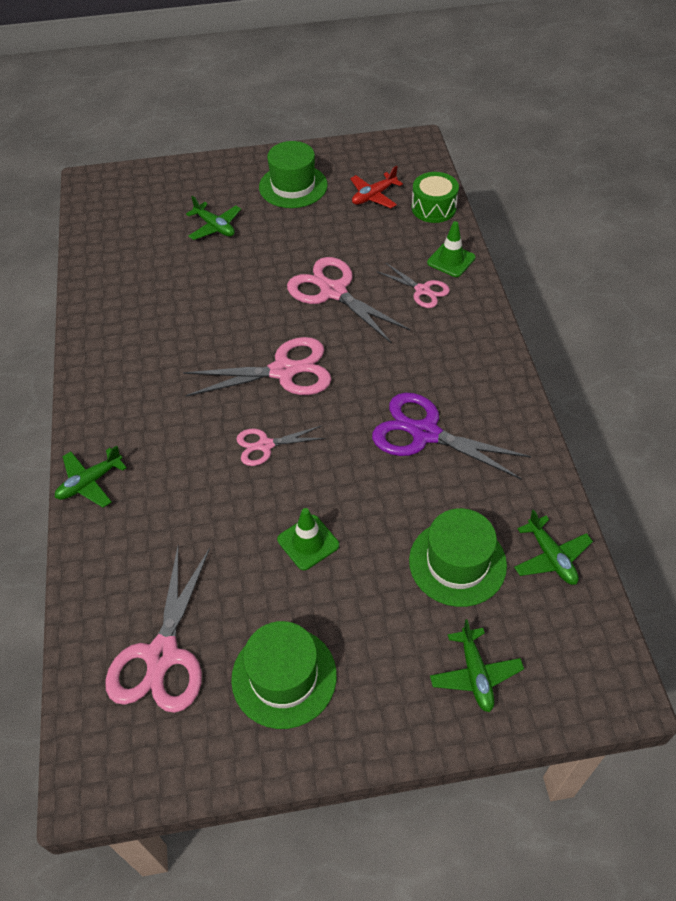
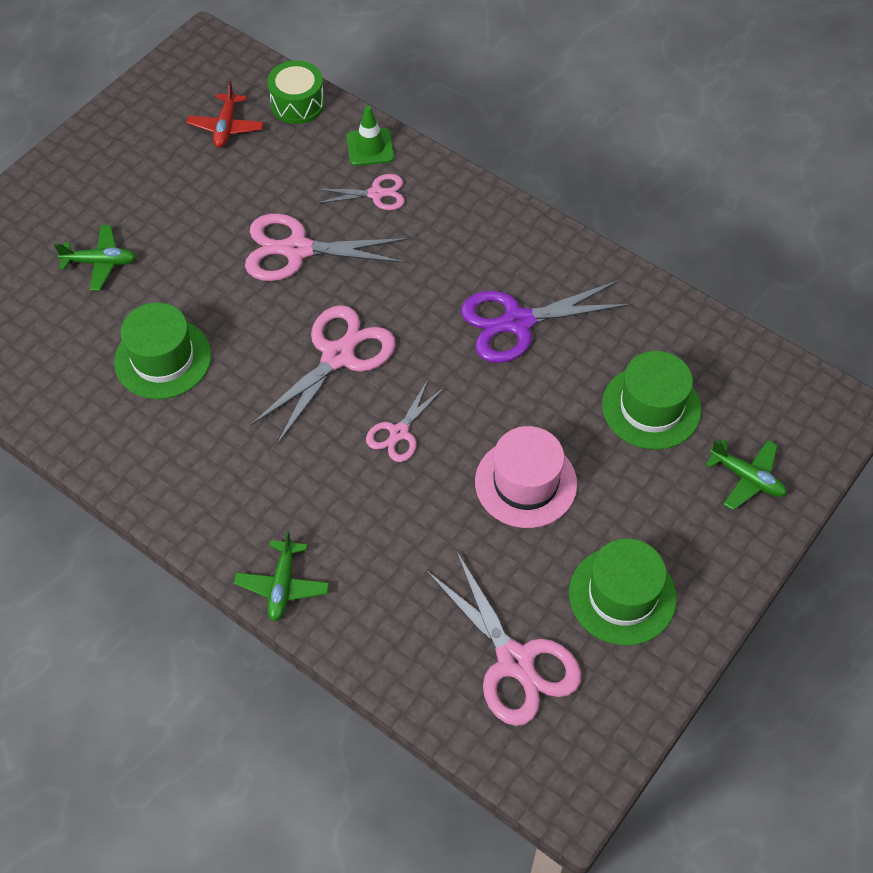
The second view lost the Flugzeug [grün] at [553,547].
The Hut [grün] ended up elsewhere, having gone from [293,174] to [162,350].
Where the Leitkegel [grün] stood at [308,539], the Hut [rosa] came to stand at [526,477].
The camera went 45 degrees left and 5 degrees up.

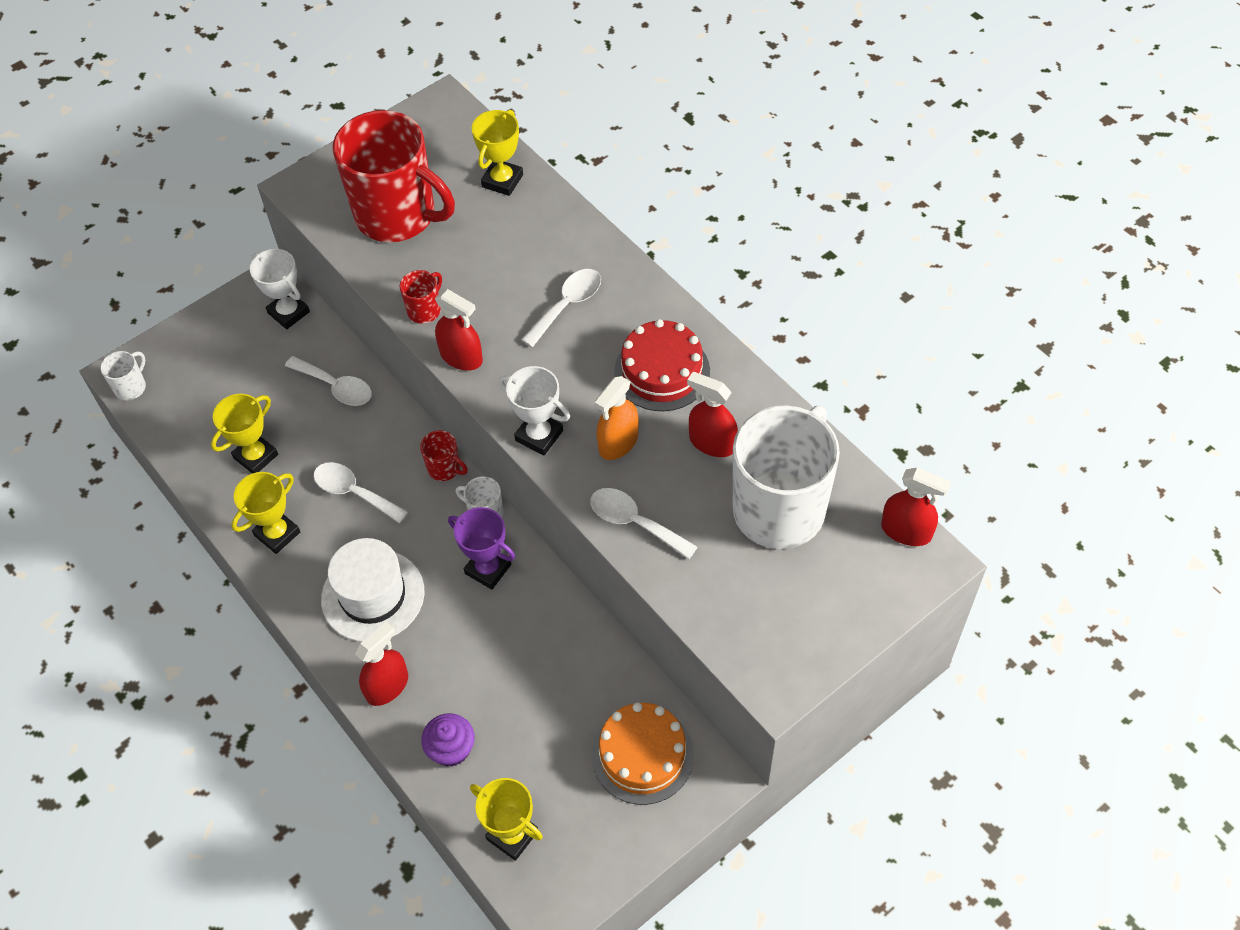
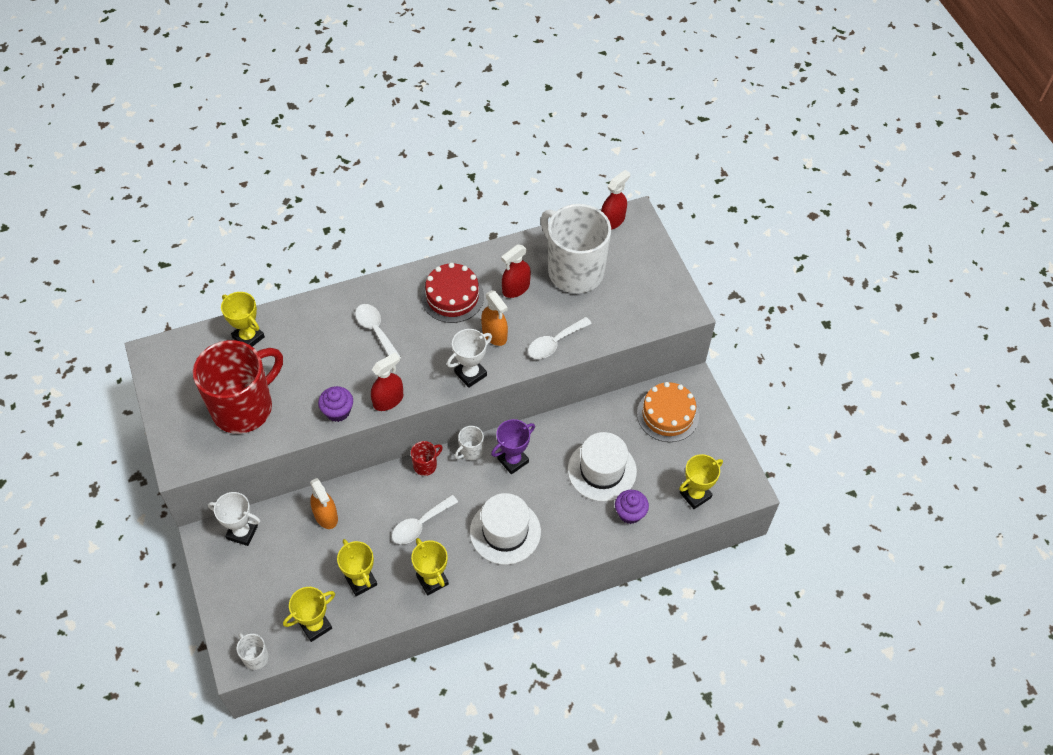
The second view lost the Sprühflasche [rot] at [381,664].
The second view gained the Pokal [gelb] at [309,614].
The second view gained the Hut [weiß] at [602,467].
Where the Löffel [weiß] stood at [328,381], the Sprühflasche [orange] came to stand at [324,503].
Where the Tasse [rot] stood at [421,297], the Muffin [lila] came to stand at [335,404].
The Pokal [weiß] at [280,289] ended up facing another way, 45 degrees clockwise from before.
The camera went 75 degrees left and 0 degrees up.

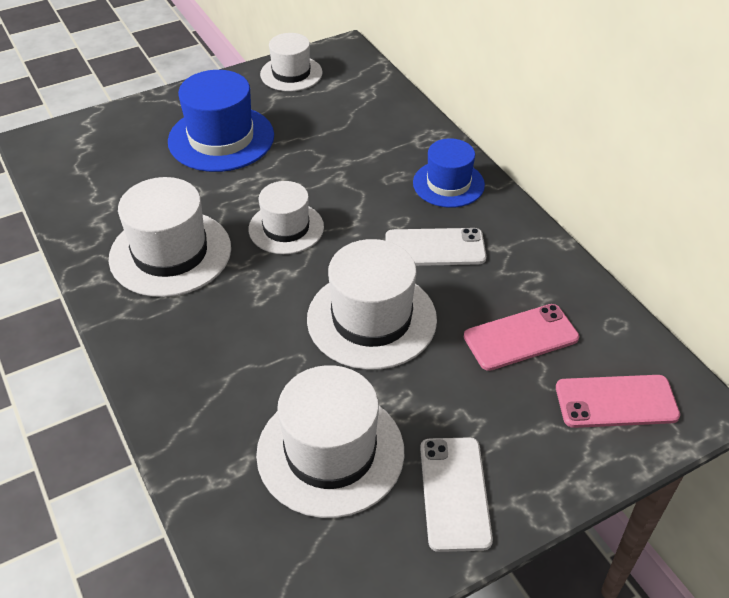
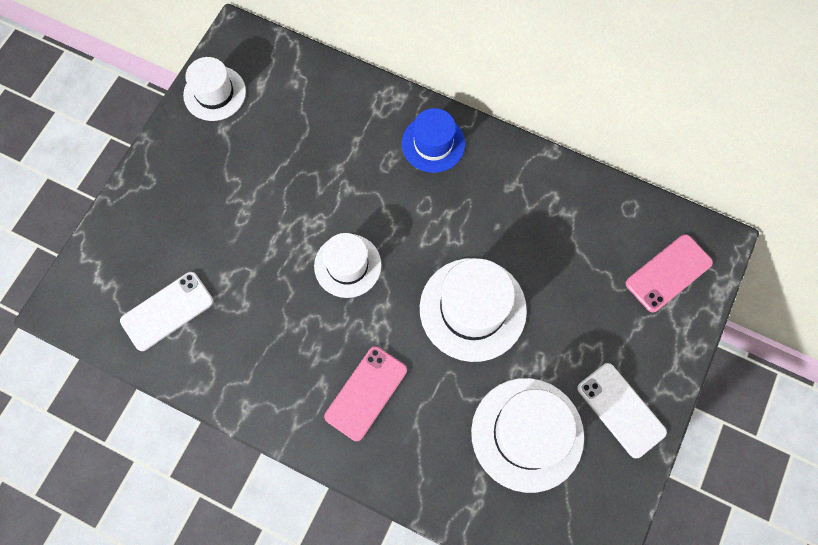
The second view lost the Hut [weiß] at [170,237].
The second view lost the Hut [blau] at [221,121].
The Handy [weiß] ended up elsewhere, having gone from [435,247] to [167,311].
The Handy [rosa] ended up elsewhere, having gone from [521,337] to [365,393].
The camera went 35 degrees left and 25 degrees up.

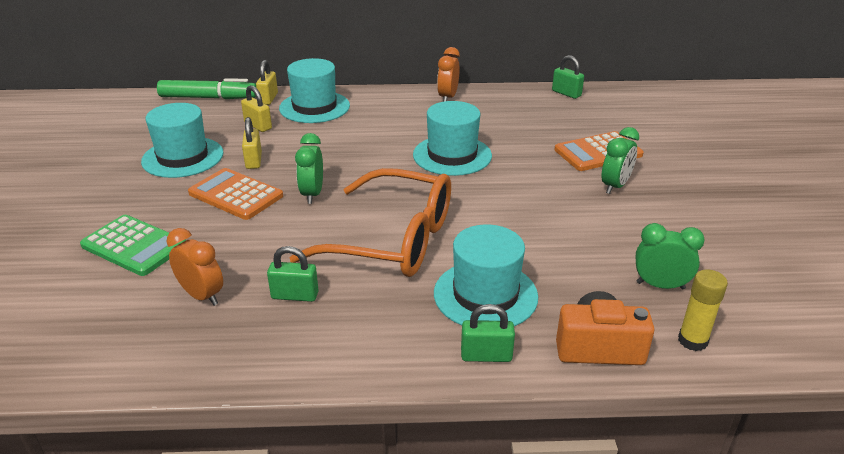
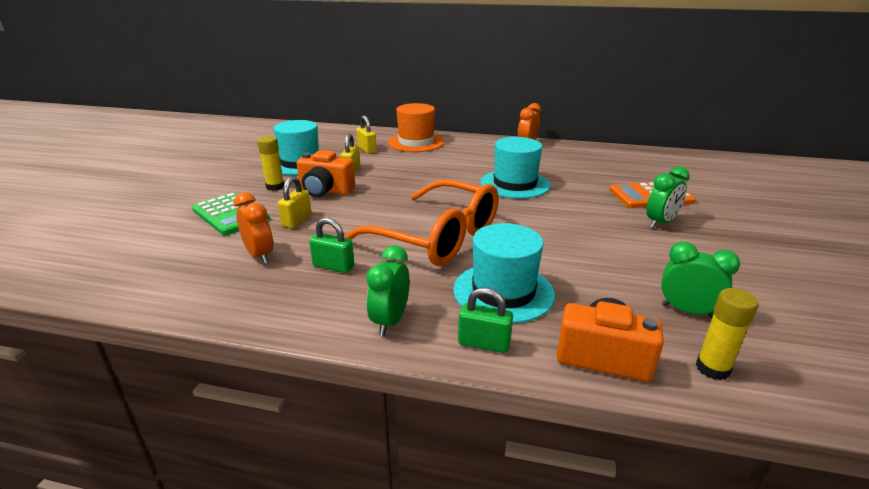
The second view lost the Filzstift [grün] at [206,88].
The second view lost the Vorhängeschloss [grün] at [568,77].
The second view gained the Klebestift [gelb] at [270,163].
The Vorhängeschloss [gelb] ended up elsewhere, having gone from [267,82] to [294,202].
The Wecker [grün] ended up elsewhere, having gone from [309,168] to [388,290].
Where the Taschenrechner [orange] stood at [235,194], the Kamera [orange] came to stand at [326,173].
What was the Hut [türkis] at [314,90] turned into the Hut [orange] at [416,127].
The camera went 15 degrees right and 5 degrees down.

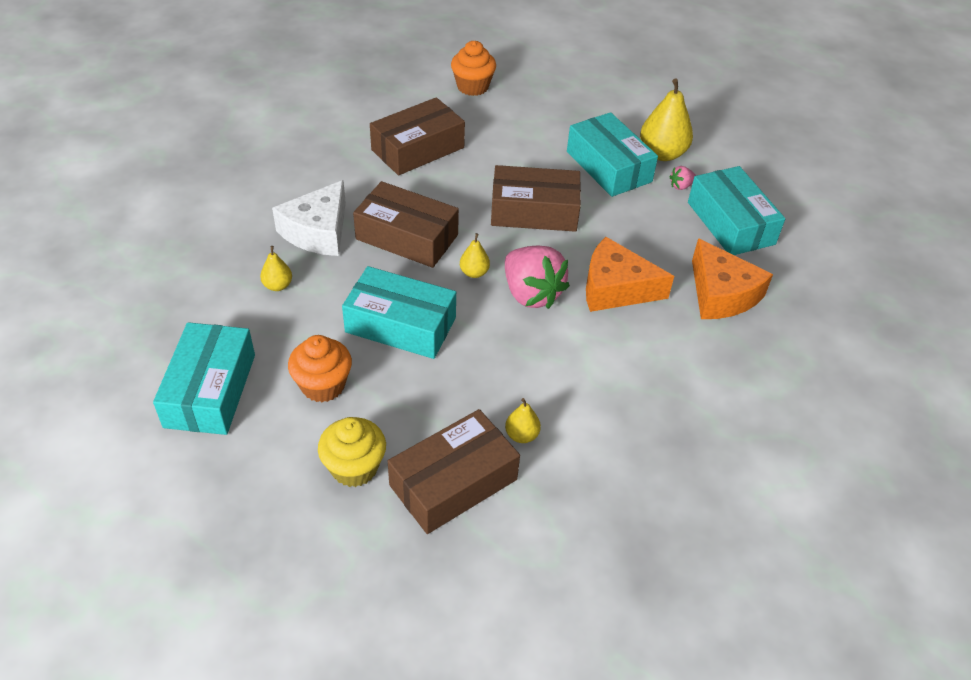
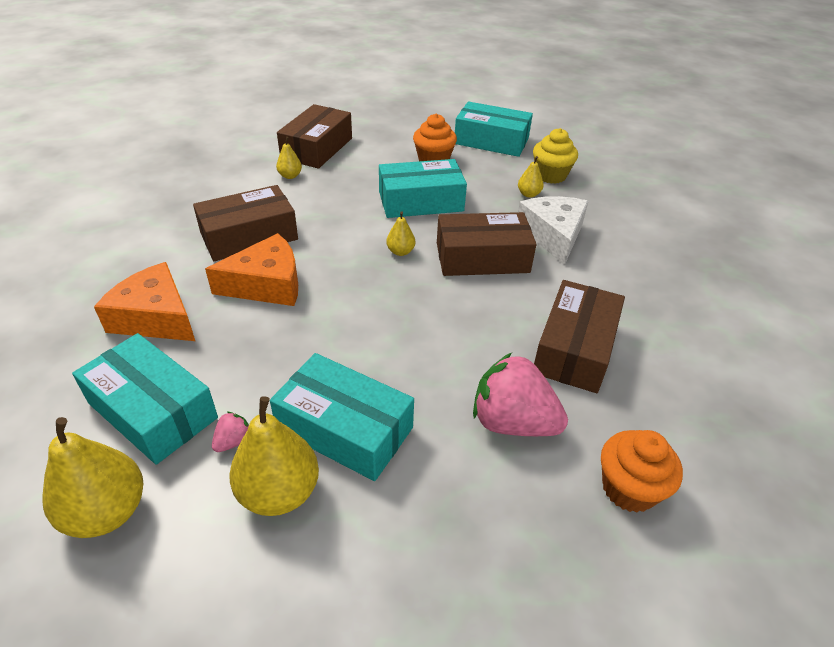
The second view gained the Birne [gelb] at [92,477].
The Muffin [gelb] ended up elsewhere, having gone from [352,452] to [555,156].
The Schachtel [braun] ended up elsewhere, having gone from [536,198] to [245,223].
The Erdbeere [rosa] ended up elsewhere, having gone from [537,277] to [520,394].
The Schachtel [türkis] at [204,378] ended up facing another way, 45 degrees counterclockwise from before.
The camera went 150 degrees right and 5 degrees down.

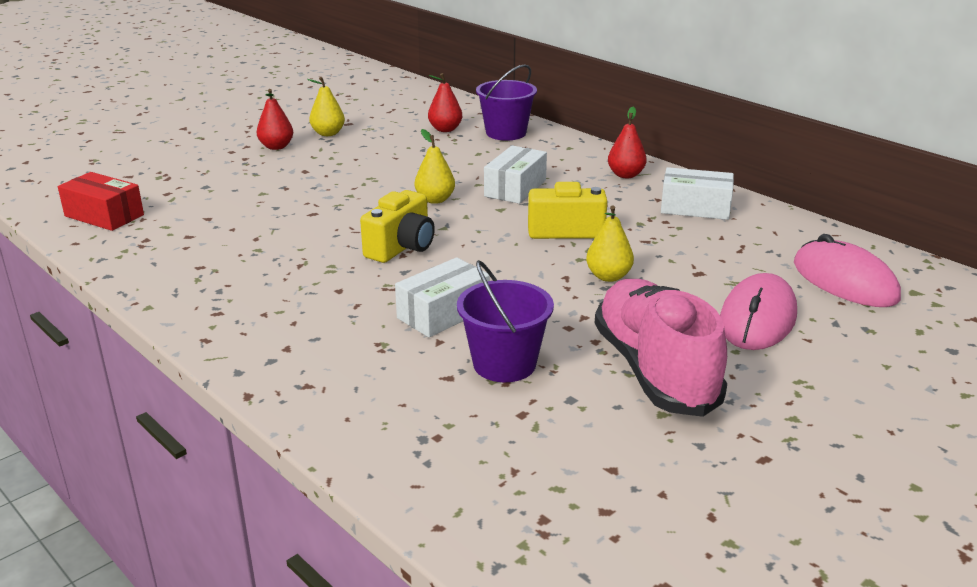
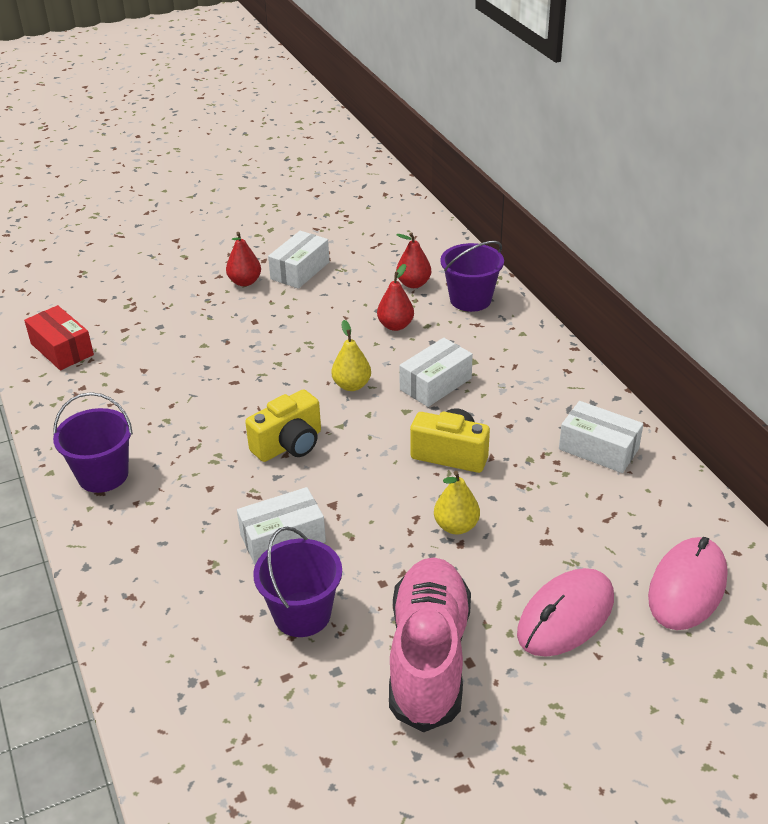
The second view gained the Eimer [lila] at [93,442].
The Birne [rot] ended up elsewhere, having gone from [627,142] to [395,297].
Where the Birne [gelb] stood at [326,106], the Schachtel [weiß] came to stand at [298,260].
The Computermaus [rosa] at [847,270] ended up facing another way, 45 degrees clockwise from before.
The camera went 20 degrees right and 10 degrees up.

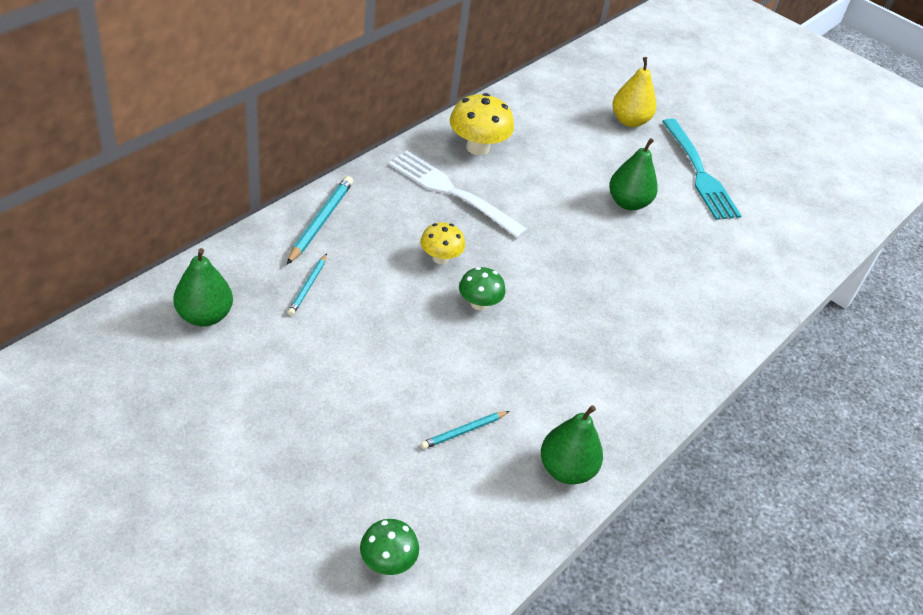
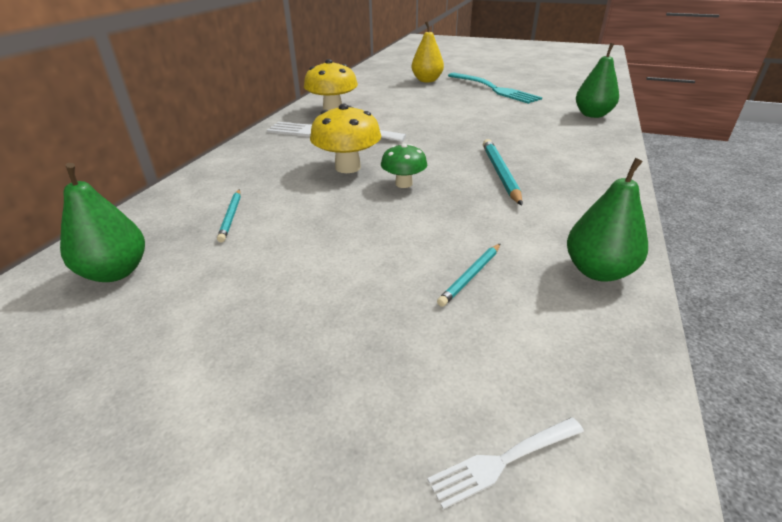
The Bleistift [türkis] ended up elsewhere, having gone from [320,220] to [503,172].
The Birne [grün] ended up elsewhere, having gone from [633,174] to [597,80].
Where the Pilz [grün] stood at [389,547], the Gabel [weiß] came to stand at [505,463].
The size of the Pilz [gelb] at [442,243] changed by a factor of 1.61.
The camera went 15 degrees left and 10 degrees down.

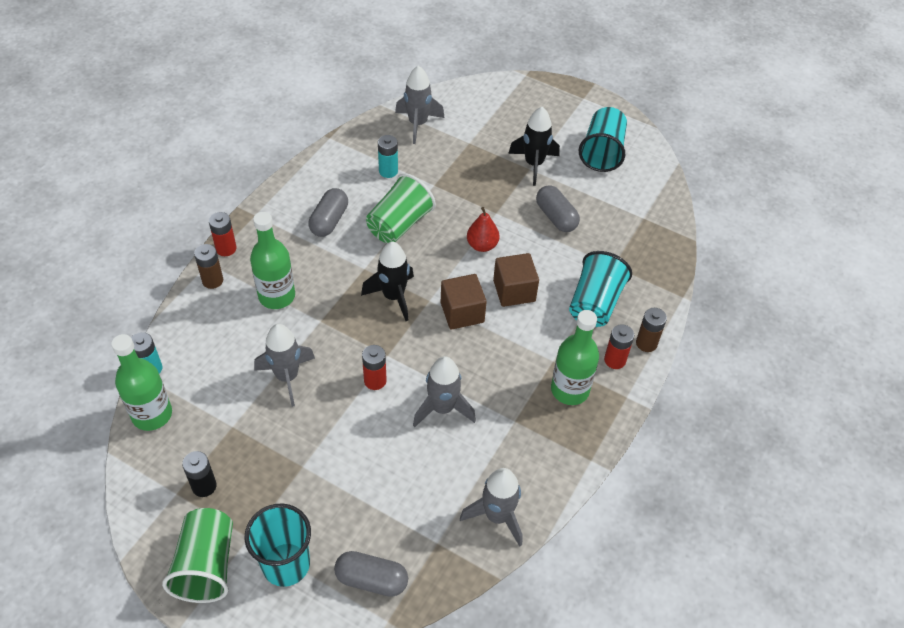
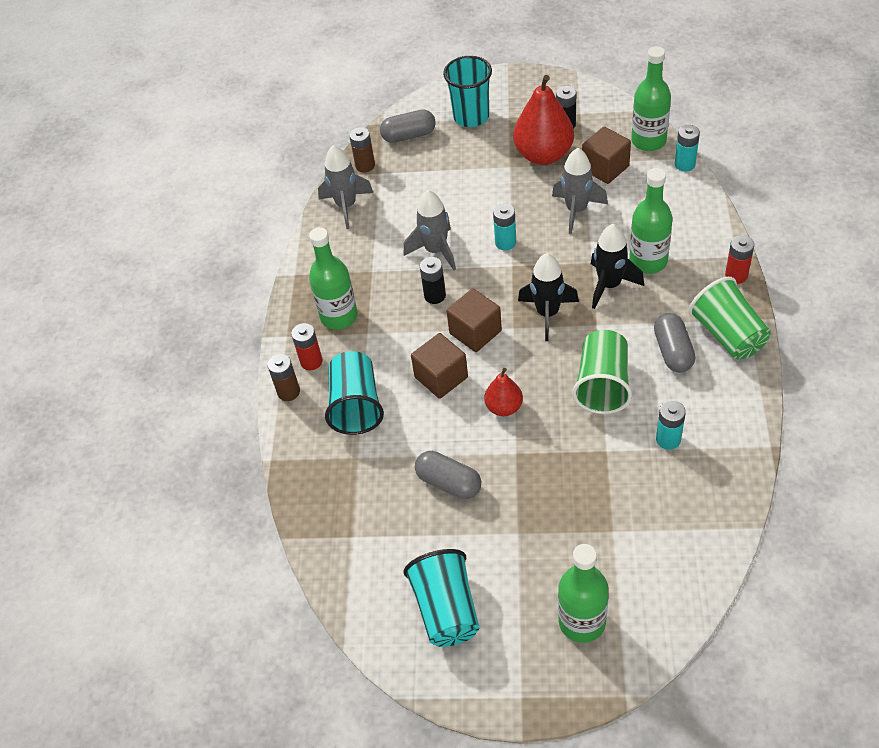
The second view lost the Rakete [grau] at [420,105].
The second view gained the Batterie [schwarz] at [433,280].
The second view gained the Birne [rot] at [543,120].
The second view gained the Flasche [grün] at [583,593].
The second view gained the Kubus [braun] at [606,155].
The Becher [grün] ended up elsewhere, having gone from [197,555] to [730,318].
The Batterie [braun] ended up elsewhere, having gone from [208,266] to [362,149].
The Rakete [schwarz] ended up elsewhere, having gone from [534,146] to [617,266].
What was the Batterie [rot] at [374,367] turned into the Batterie [türkis] at [504,226].
The camera went 160 degrees right and 0 degrees up.

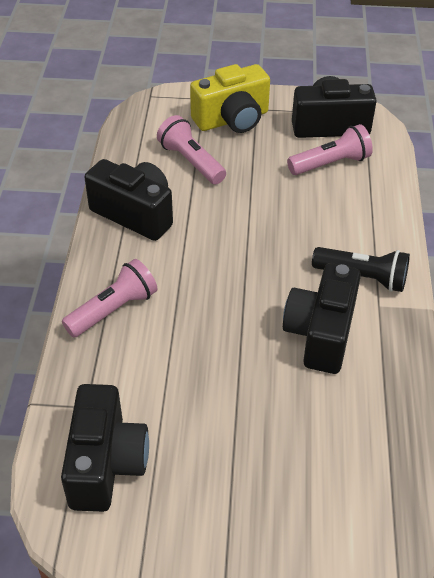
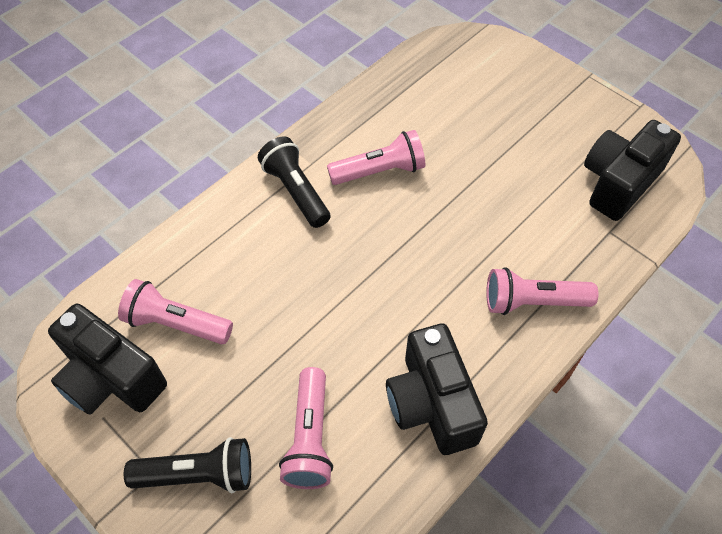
Where the Kamera [gelb] stood at [230,98], the Taschenlampe [schwarz] came to stand at [187,465].
Where the Kamera [schwarz] stood at [322,318], the Taschenlampe [rosa] came to stand at [376,157].
The camera went 140 degrees left and 10 degrees up.

